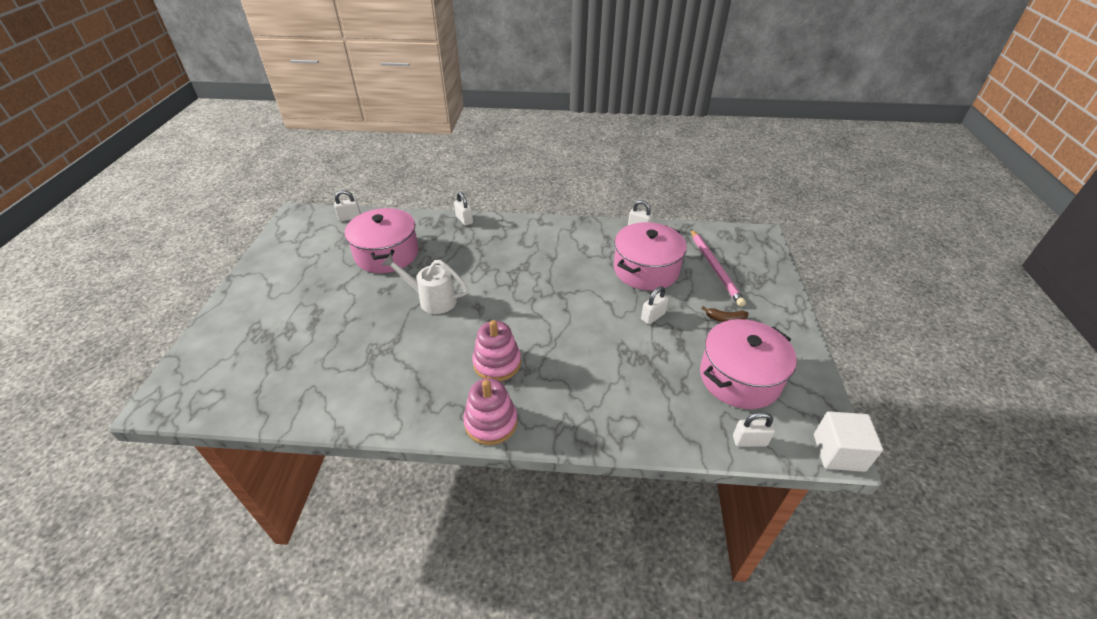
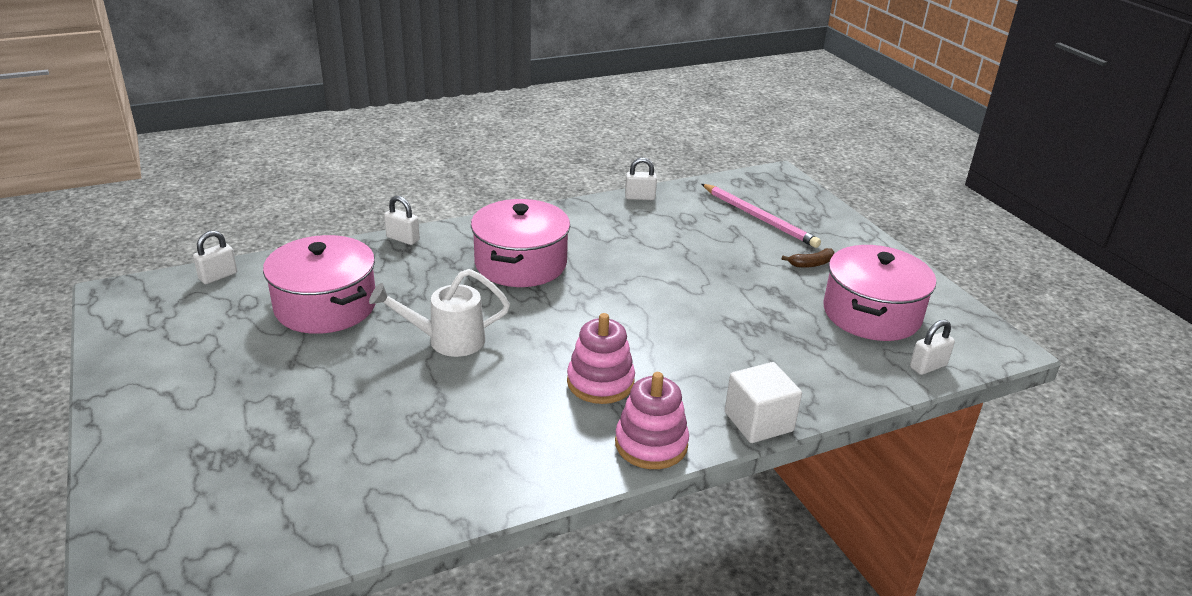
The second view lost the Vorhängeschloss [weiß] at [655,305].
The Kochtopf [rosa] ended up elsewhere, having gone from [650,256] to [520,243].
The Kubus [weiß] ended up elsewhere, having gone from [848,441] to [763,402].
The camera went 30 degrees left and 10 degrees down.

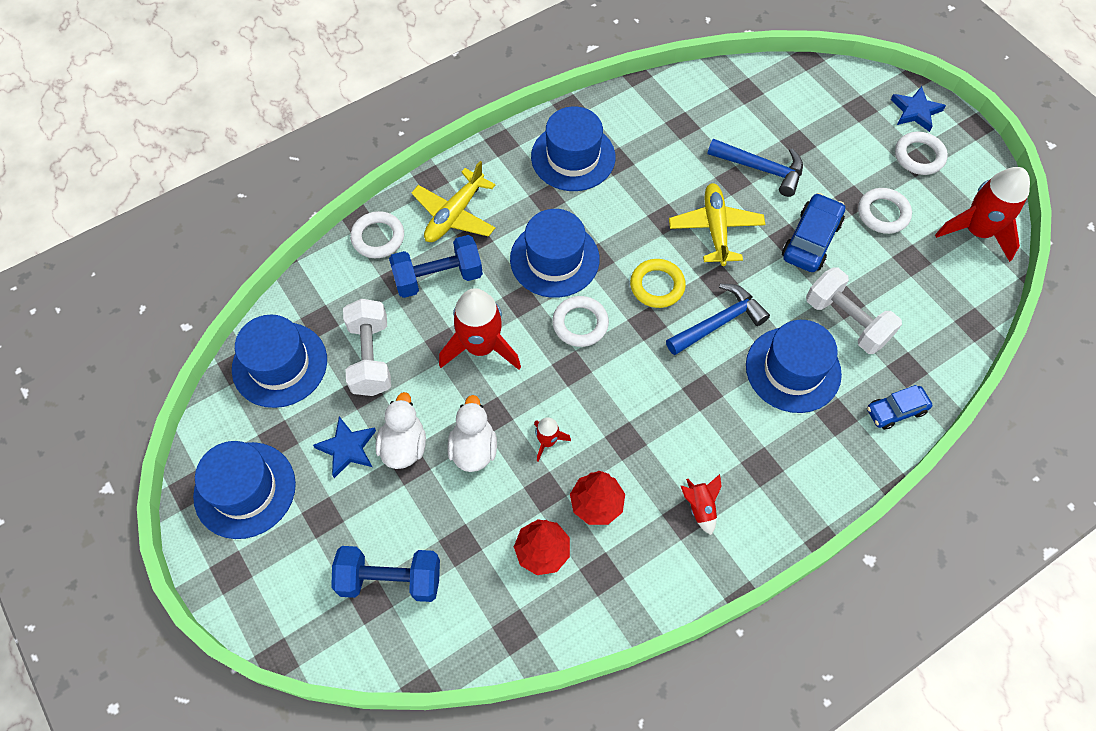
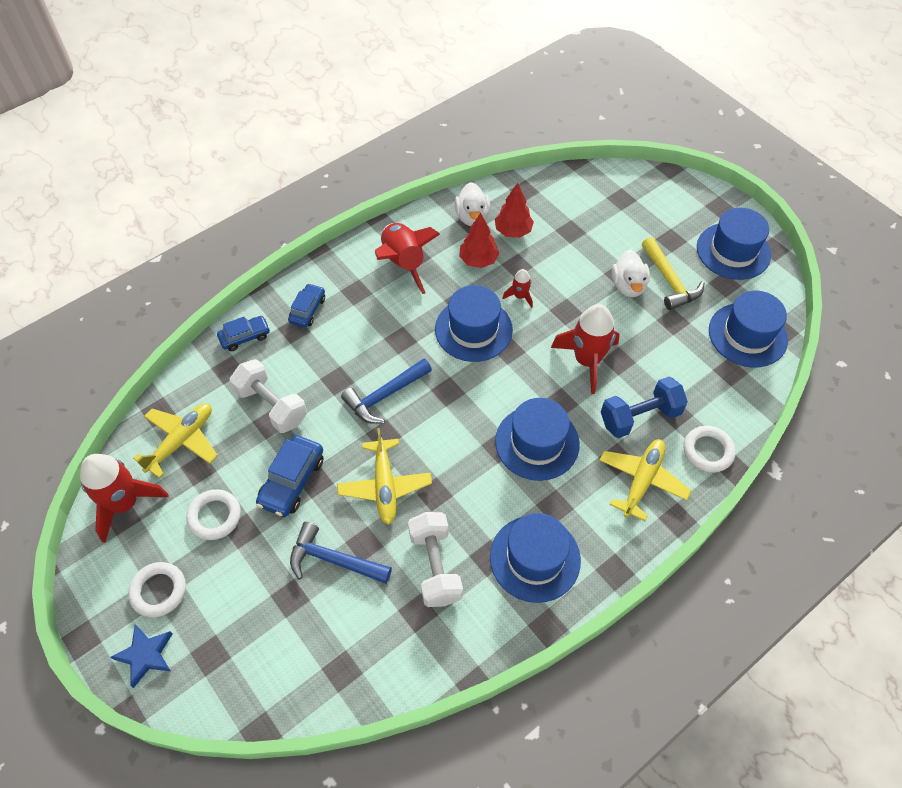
The second view lost the Hantel [blau] at [385,574].
The second view lost the Ring [weiß] at [580,321].
The second view lost the Ring [gelb] at [658,283].
The second view gained the Flugzeug [gelb] at [175,440].
The second view gained the Auto [blau] at [306,305].
The Hantel [weiß] ended up elsewhere, having gone from [367,347] to [435,559].
The Ente [weiß] ended up elsewhere, having gone from [472,433] to [472,204].
The Hut [blau] ended up elsewhere, having gone from [794,366] to [474,323].
Where the Stern [blau] stood at [344,447], the Hammer [gelb] came to stand at [673,273].
The size of the Rakete [rot] at [701,504] changed by a factor of 2.07.
The camera went 175 degrees right and 5 degrees down.

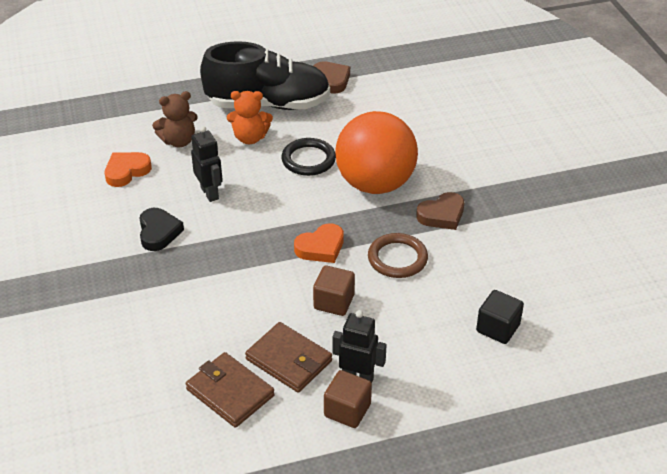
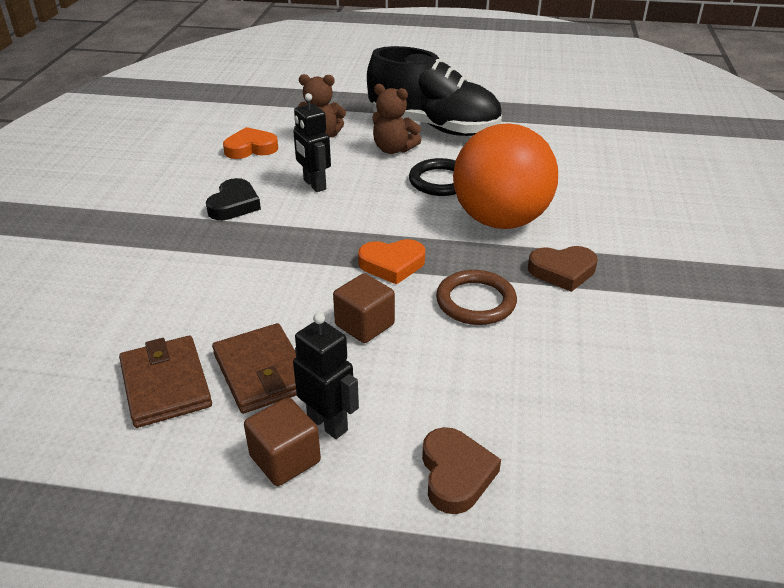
The second view lost the Kubus [schwarz] at [500,317].
The Herz [braun] ended up elsewhere, having gone from [331,77] to [461,470].
What was the Teddybär [orange] at [250,117] turned into the Teddybär [braun] at [396,119].
The Roboter [schwarz] at [207,164] ended up facing another way, 150 degrees clockwise from before.
The camera went 25 degrees right and 5 degrees down.

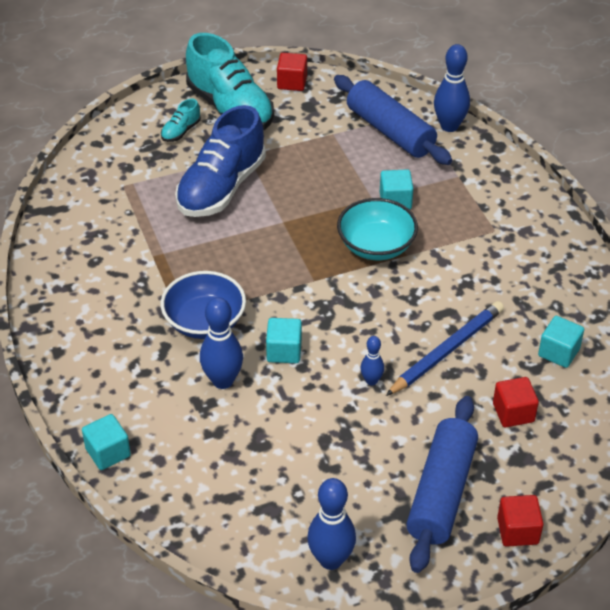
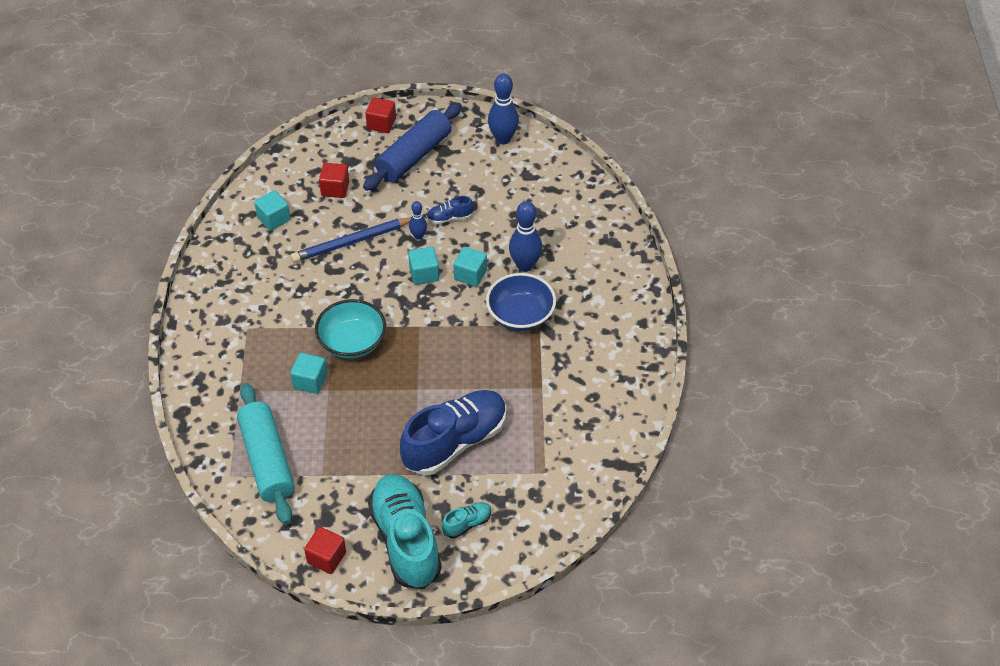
The second view lost the Bowlingkegel [blau] at [452,88].
The second view gained the Schuh [blau] at [450,210].
The Kubus [türkis] ended up elsewhere, having gone from [106,442] to [423,266].
What was the Nudelholz [blau] at [393,120] turned into the Nudelholz [türkis] at [266,454].
The camera went 160 degrees left and 5 degrees up.

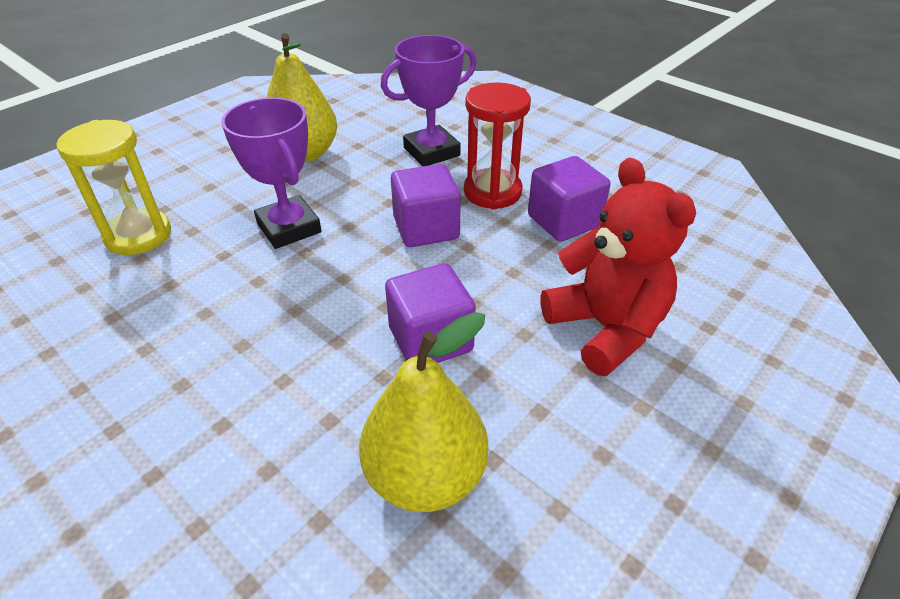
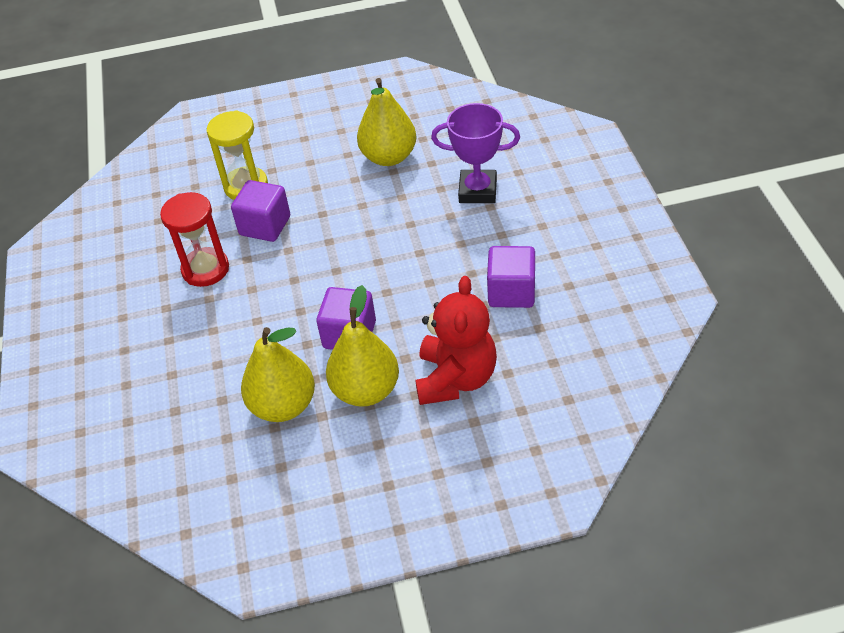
The second view lost the Pokal [lila] at [271,173].
The second view gained the Birne [gelb] at [362,346].
The Kubus [lila] ended up elsewhere, having gone from [426,205] to [260,211].
The Sanduhr [rot] ended up elsewhere, having gone from [497,146] to [194,239].
The camera went 40 degrees right and 5 degrees up.

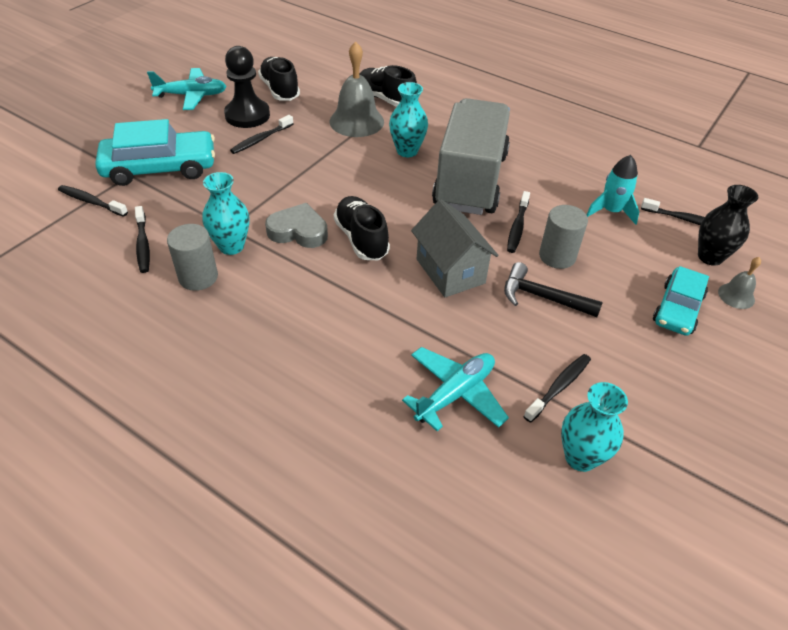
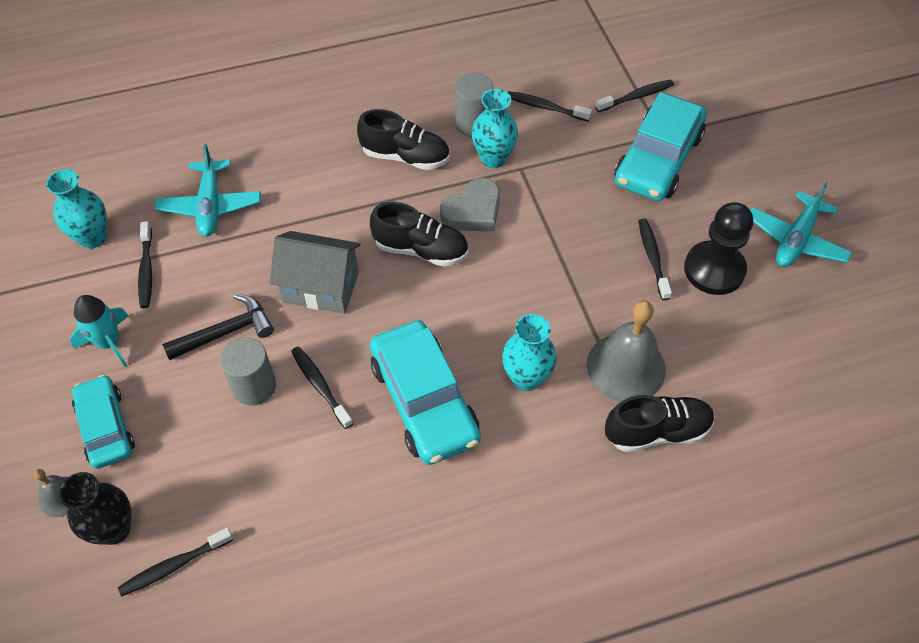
The Schuh [schwarz] ended up elsewhere, having gone from [279,79] to [403,139].
The Rakete [türkis] ended up elsewhere, having gone from [612,190] to [99,331].
Where the Lastwagen [grau] stood at [471,156], the Auto [türkis] came to stand at [425,392].
The camera went 130 degrees right and 10 degrees up.

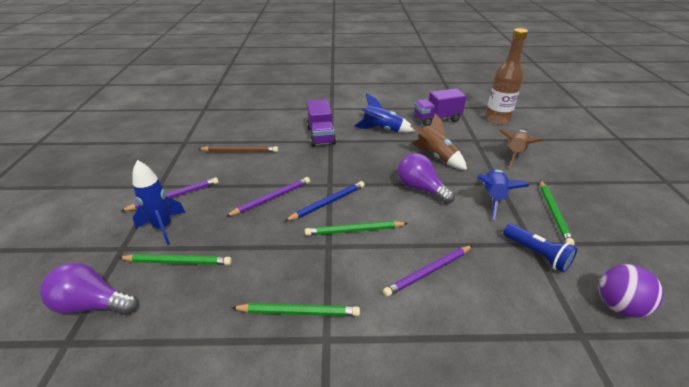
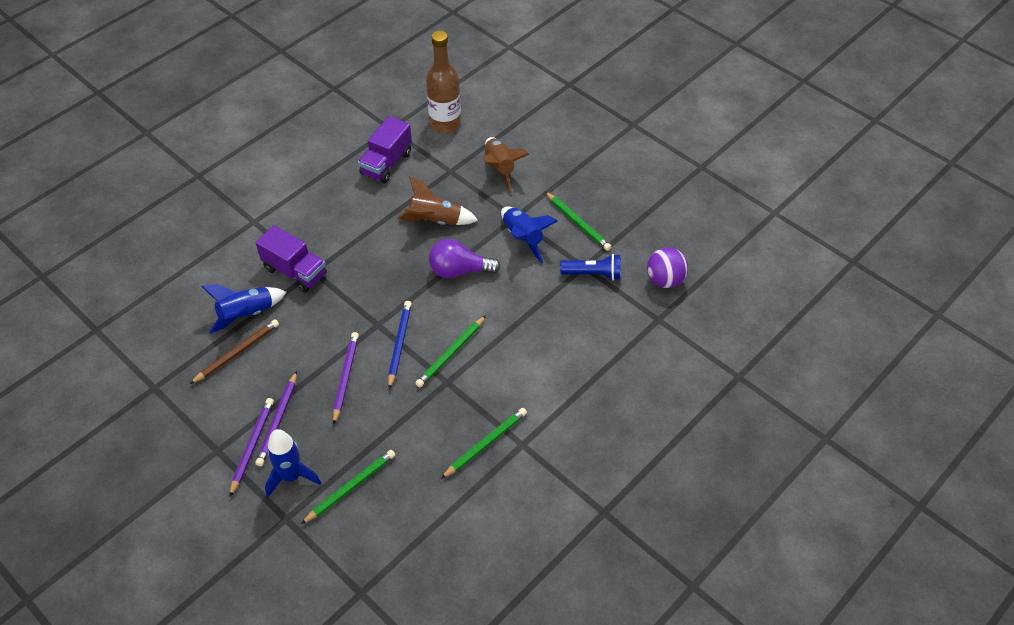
The second view lost the Glühbirne [lila] at [89,289].
The Rakete [blau] ended up elsewhere, having gone from [384,113] to [243,309].
The Bleistift [lila] ended up elsewhere, having gone from [428,271] to [276,418].
The camera went 45 degrees left and 15 degrees up.

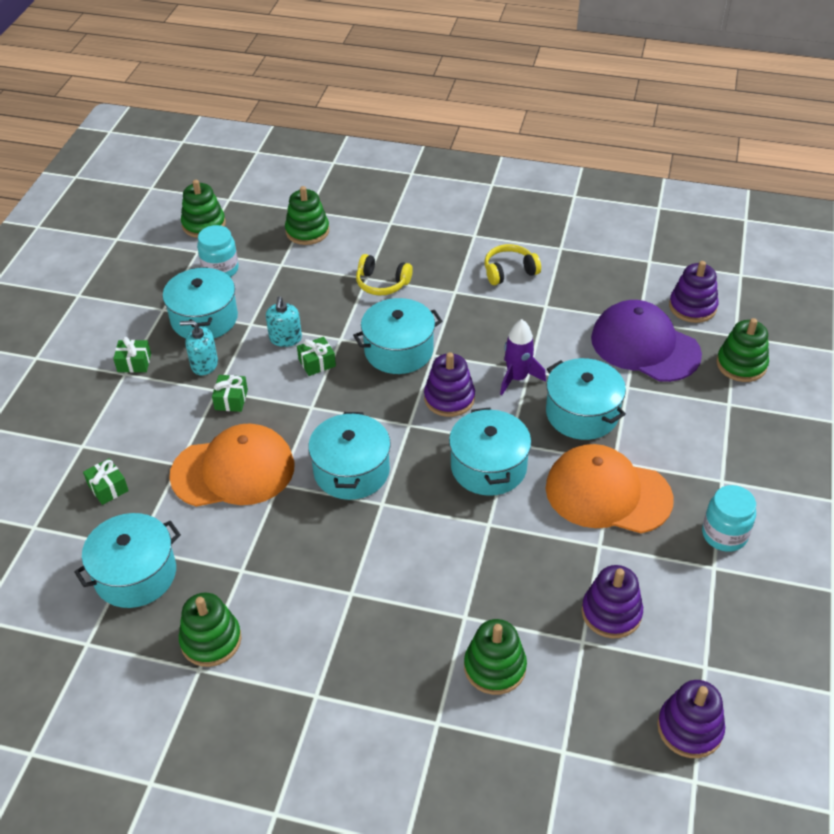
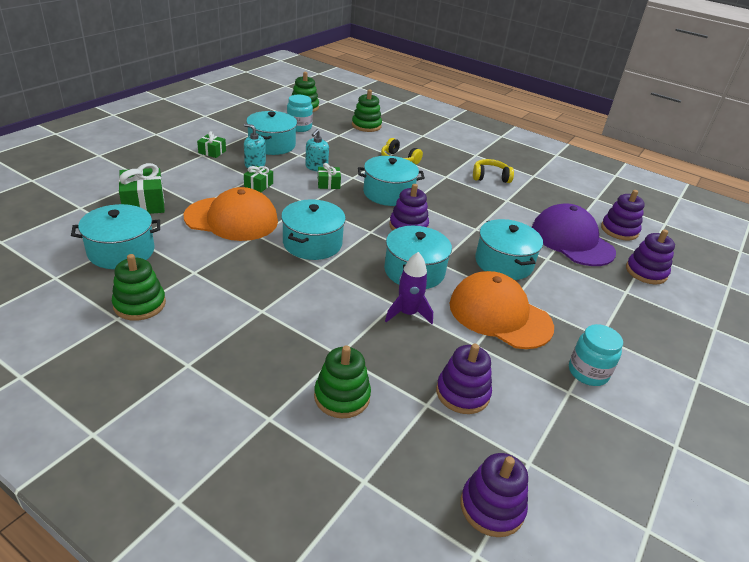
The Rakete [lila] ended up elsewhere, having gone from [523,357] to [409,288].
What was the Stapelspielzeug [grün] at [743,350] turned into the Stapelspielzeug [lila] at [650,256].
The size of the Geschenk [grün] at [106,481] changed by a factor of 1.77.
The camera went 15 degrees right and 10 degrees down.

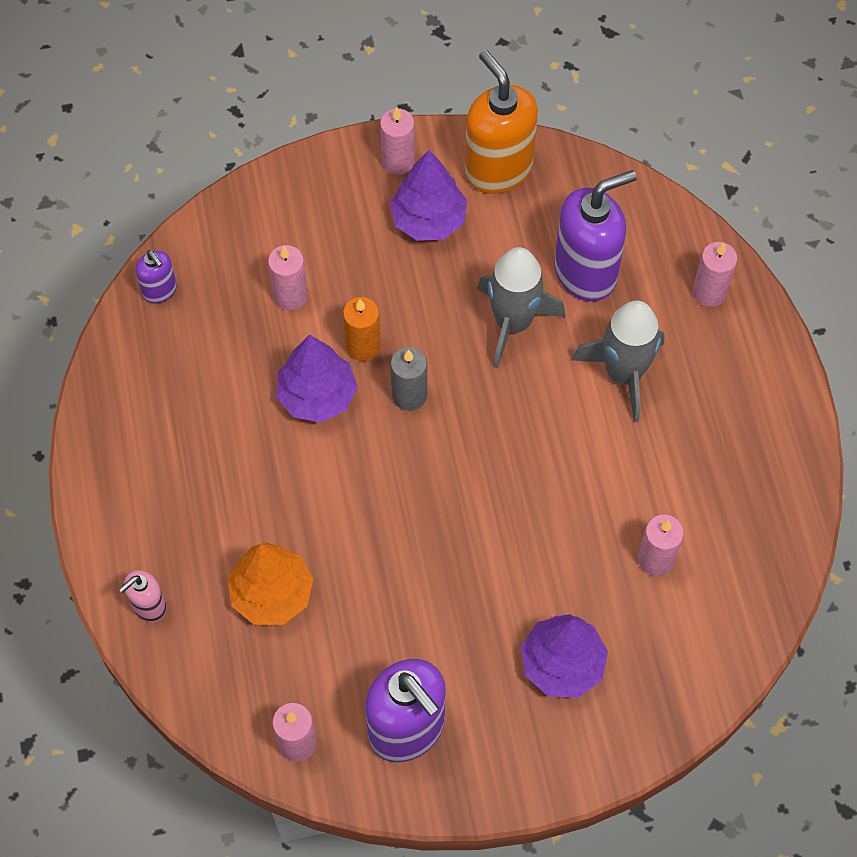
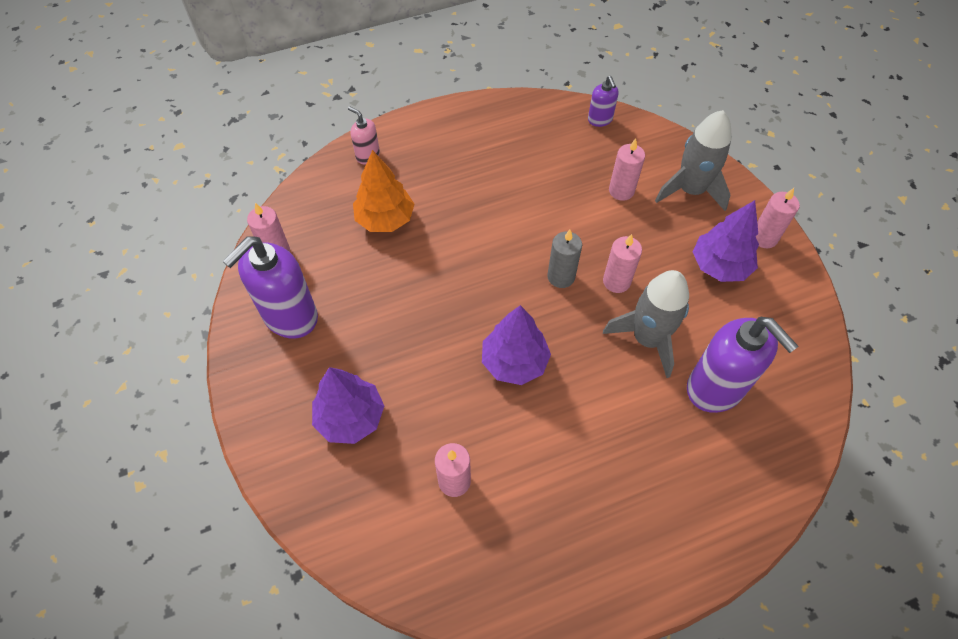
The second view lost the Kerze [orange] at [362,329].
The second view lost the Seifenspender [orange] at [501,122].
The Baum [lila] ended up elsewhere, having gone from [316,379] to [516,345].
The Rakete [grau] ended up elsewhere, having gone from [618,361] to [693,160].
The Kerze [rosa] ended up elsewhere, having gone from [715,274] to [622,263].
The Seifenspender [lila] at [156,277] ended up facing another way, 60 degrees counterclockwise from before.
The camera went 80 degrees right and 5 degrees down.

